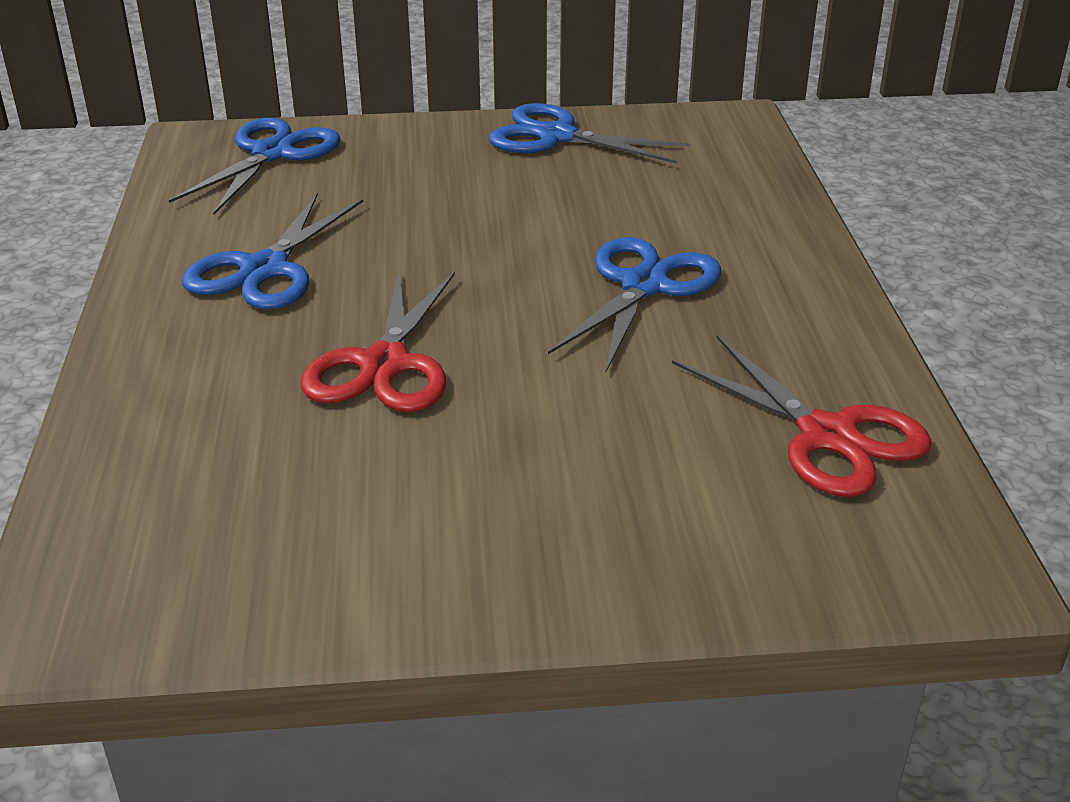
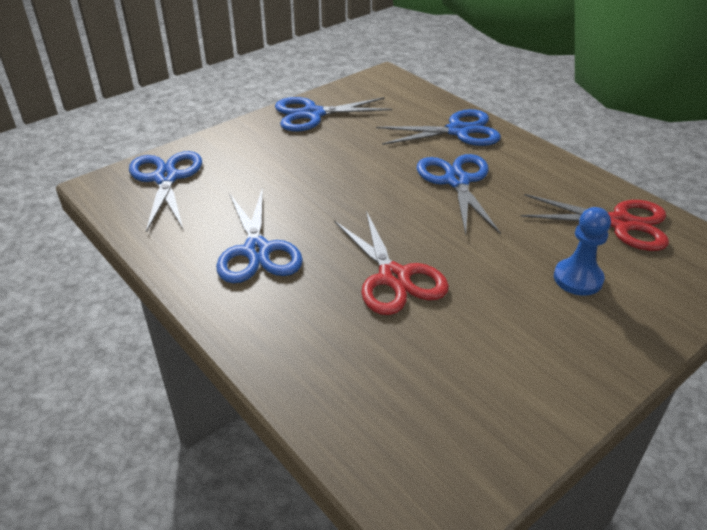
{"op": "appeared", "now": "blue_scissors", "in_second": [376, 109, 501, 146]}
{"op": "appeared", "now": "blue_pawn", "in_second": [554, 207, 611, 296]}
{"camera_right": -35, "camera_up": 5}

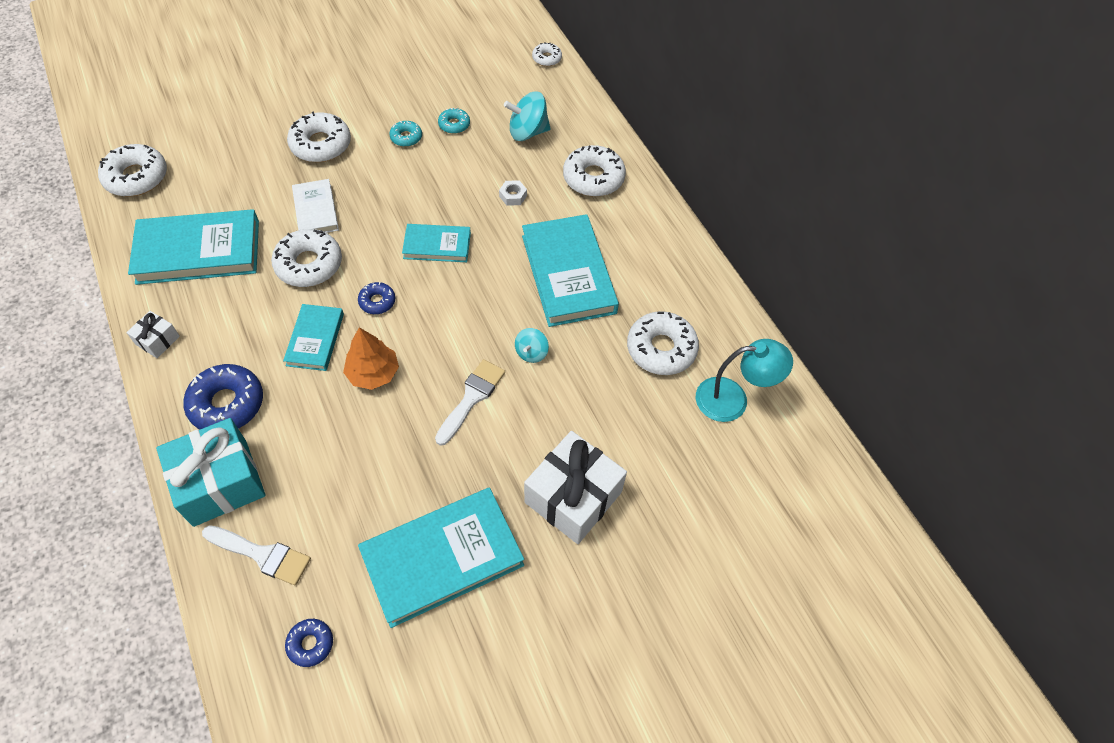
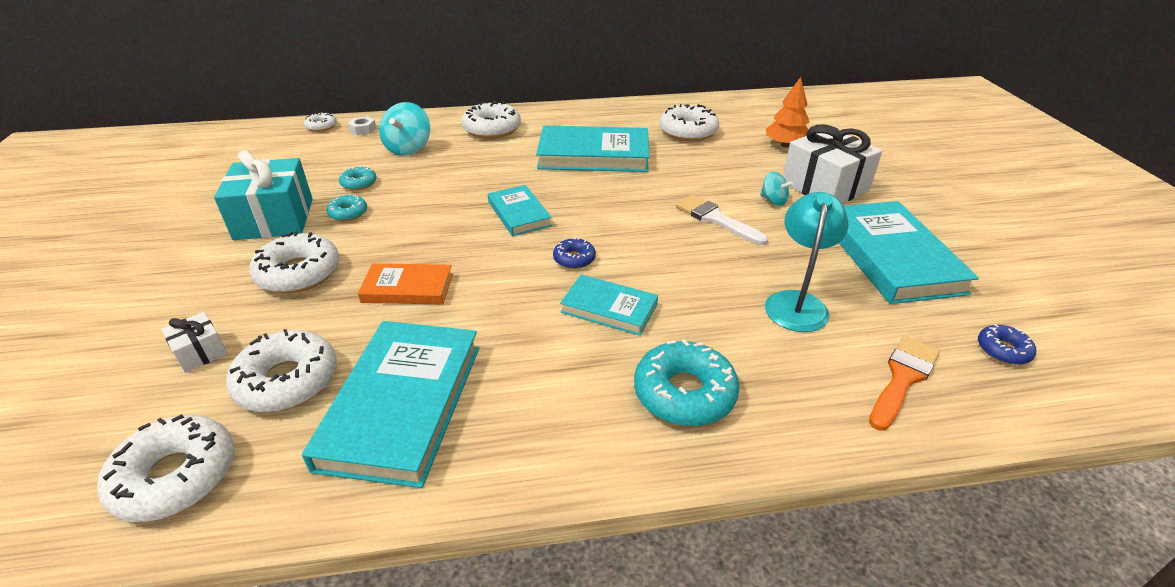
{"op": "relocated", "was": "white_gift", "in_first": [126, 311, 180, 358], "in_second": [161, 312, 228, 373]}
{"op": "relocated", "was": "turquoise_gift", "in_first": [156, 418, 266, 527], "in_second": [214, 150, 313, 240]}
{"op": "relocated", "was": "white_donut", "in_first": [271, 229, 342, 287], "in_second": [226, 329, 337, 413]}
{"op": "relocated", "was": "white_nut", "in_first": [499, 180, 527, 206], "in_second": [348, 116, 376, 135]}
{"op": "colour", "was": "white_book", "now": "orange_book", "in_first": [292, 179, 339, 233], "in_second": [358, 263, 453, 304]}
{"op": "spun", "was": "turquoise_book", "in_first": [402, 224, 471, 262], "in_second": [488, 185, 552, 236], "clockwise": -45}
{"op": "colour", "was": "blue_donut", "now": "turquoise_donut", "in_first": [183, 364, 263, 429], "in_second": [634, 339, 739, 426]}
{"op": "relocated", "was": "turquoise_spinning_top", "in_first": [515, 328, 549, 363], "in_second": [760, 172, 794, 206]}
{"op": "relocated", "was": "turquoise_lamp", "in_first": [696, 339, 793, 422], "in_second": [765, 192, 848, 332]}
{"op": "relocated", "was": "orange_tree", "in_first": [343, 327, 399, 390], "in_second": [766, 77, 810, 148]}
{"op": "colour", "was": "white_brush", "now": "orange_brush", "in_first": [202, 525, 311, 585], "in_second": [869, 336, 940, 431]}
{"camera_right": -70, "camera_up": -20}

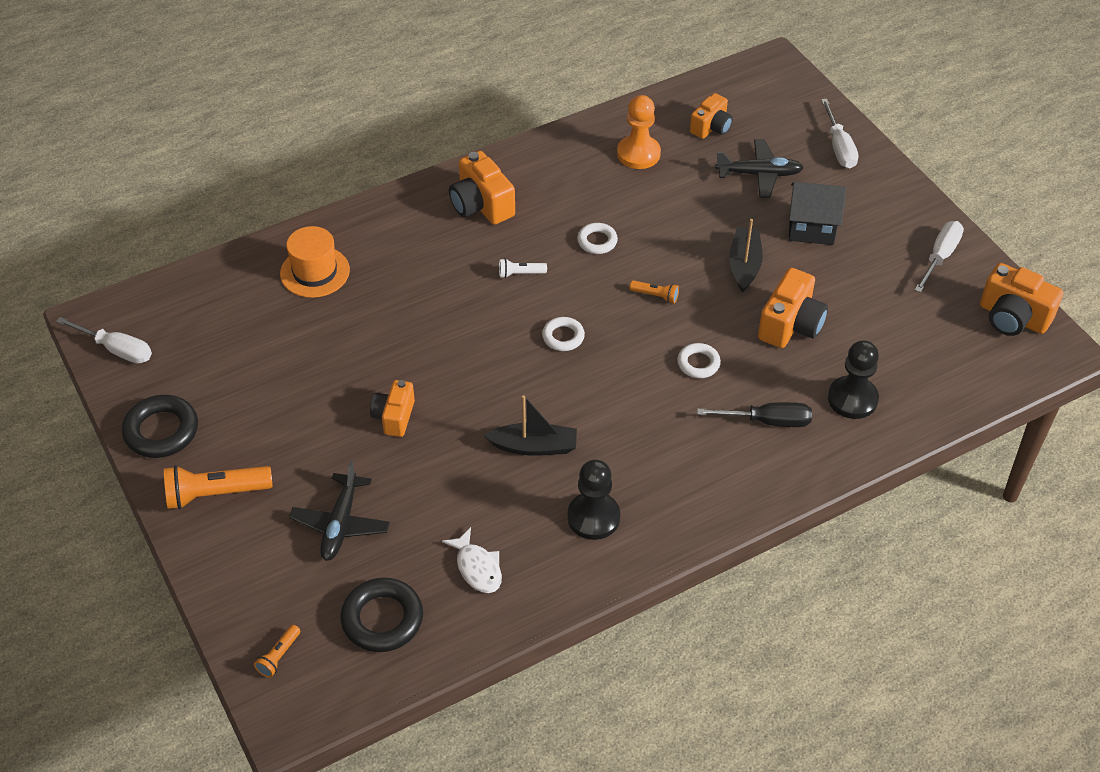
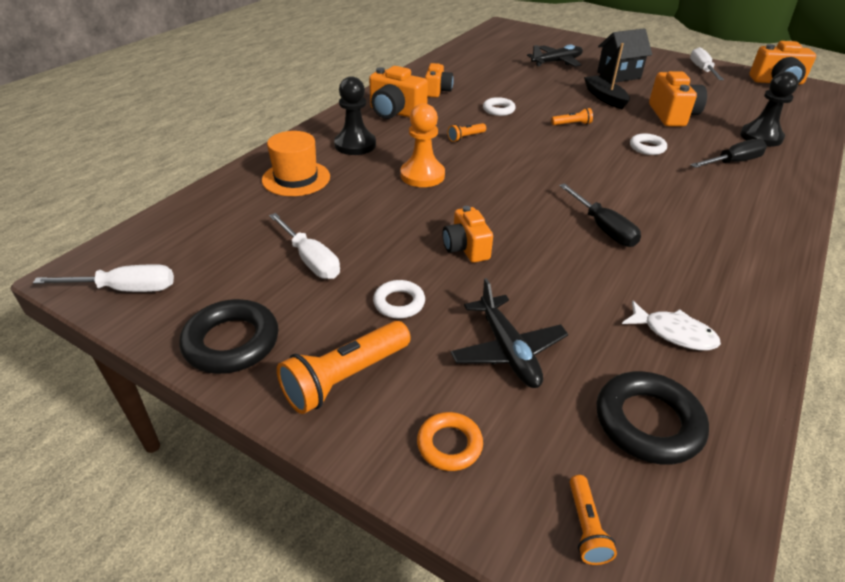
{"op": "relocated", "was": "white_screwdriver", "in_first": [821, 99, 859, 168], "in_second": [269, 213, 340, 279]}
{"op": "relocated", "was": "black_pawn", "in_first": [567, 460, 620, 540], "in_second": [334, 76, 376, 155]}
{"op": "relocated", "was": "white_ring", "in_first": [542, 317, 585, 351], "in_second": [373, 280, 425, 318]}
{"op": "relocated", "was": "orange_pawn", "in_first": [617, 95, 661, 169], "in_second": [400, 103, 445, 187]}
{"op": "appeared", "now": "orange_ring", "in_second": [417, 412, 483, 471]}
{"op": "relocated", "was": "orange_camera", "in_first": [690, 93, 733, 139], "in_second": [425, 63, 454, 98]}
{"op": "colour", "was": "white_flashlight", "now": "orange_flashlight", "in_first": [499, 258, 547, 278], "in_second": [448, 123, 486, 142]}
{"op": "exchanged", "was": "black_boat", "now": "black_screwdriver", "in_first": [484, 395, 577, 456], "in_second": [559, 184, 641, 247]}
{"camera_right": -30, "camera_up": -10}

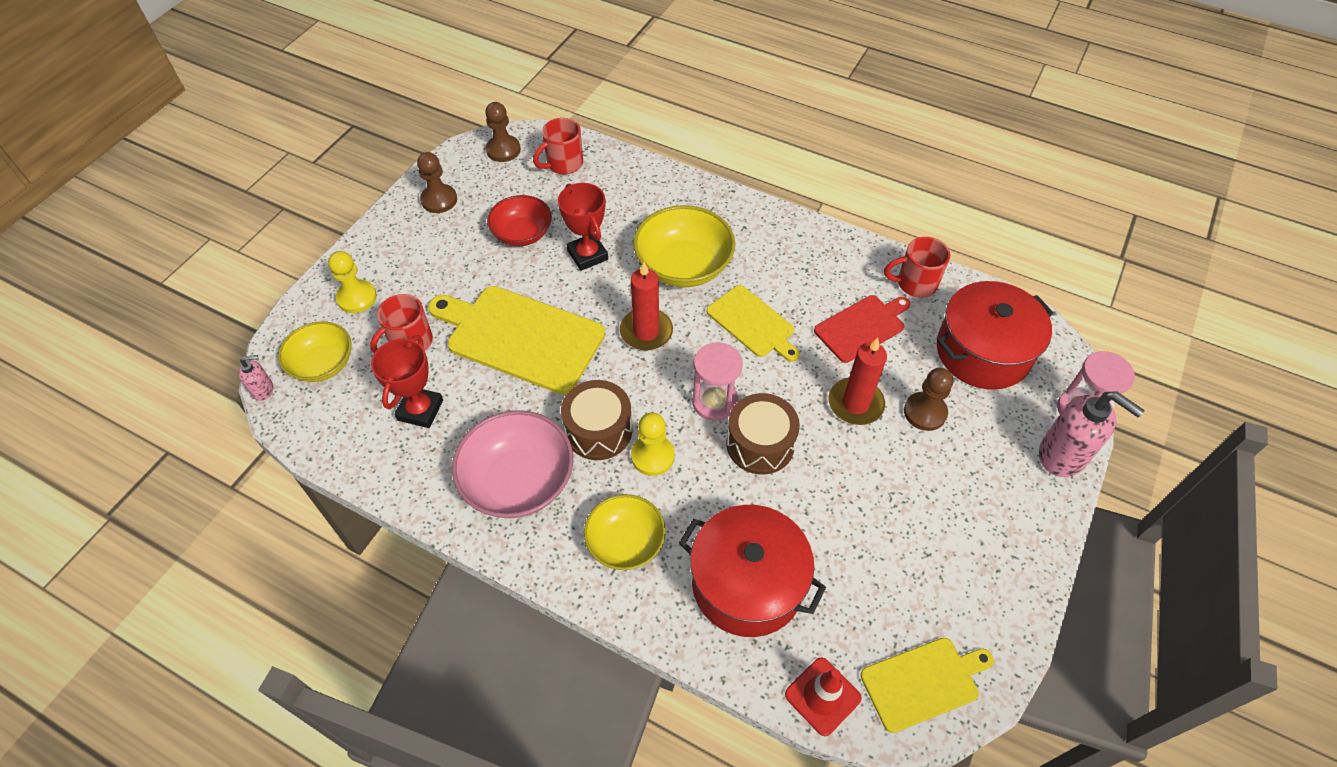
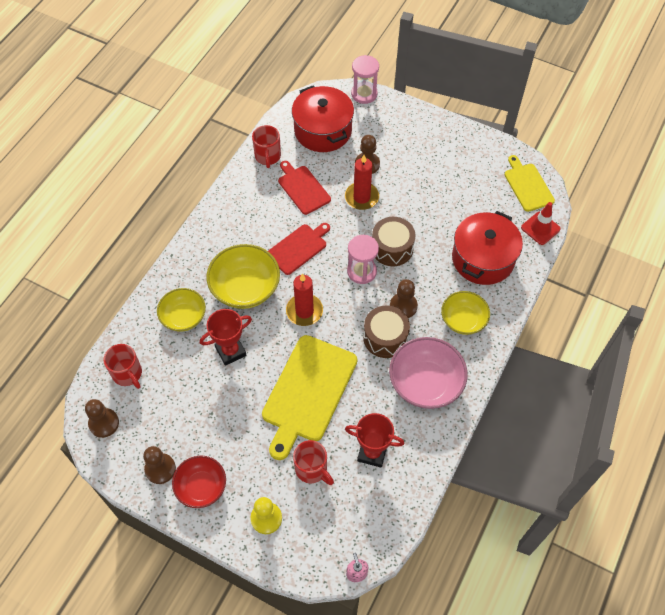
{"op": "relocated", "was": "yellow_bowl", "in_first": [278, 321, 351, 382], "in_second": [157, 288, 206, 331]}
{"op": "relocated", "was": "red_bowl", "in_first": [487, 195, 552, 246], "in_second": [172, 456, 226, 508]}
{"op": "colour", "was": "yellow_cutting_board", "now": "red_cutting_board", "in_first": [706, 285, 800, 362], "in_second": [268, 223, 330, 275]}
{"op": "colour", "was": "yellow_pawn", "now": "brown_pawn", "in_first": [631, 412, 675, 476], "in_second": [390, 279, 418, 318]}
{"op": "missing", "was": "pink_soap_dispenser", "in_first": [1039, 391, 1145, 477]}
{"camera_right": -90, "camera_up": 5}

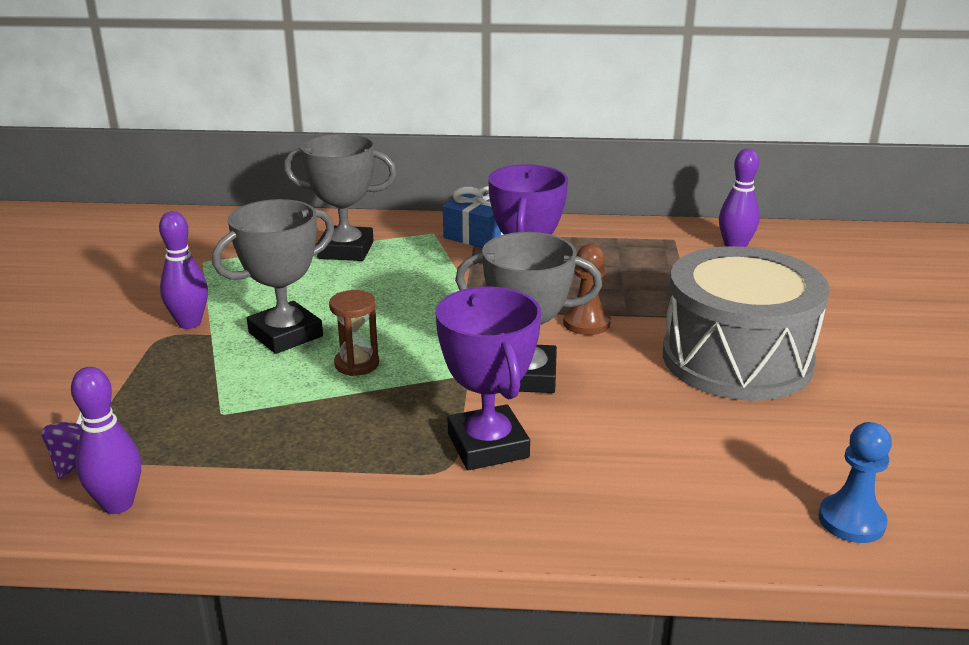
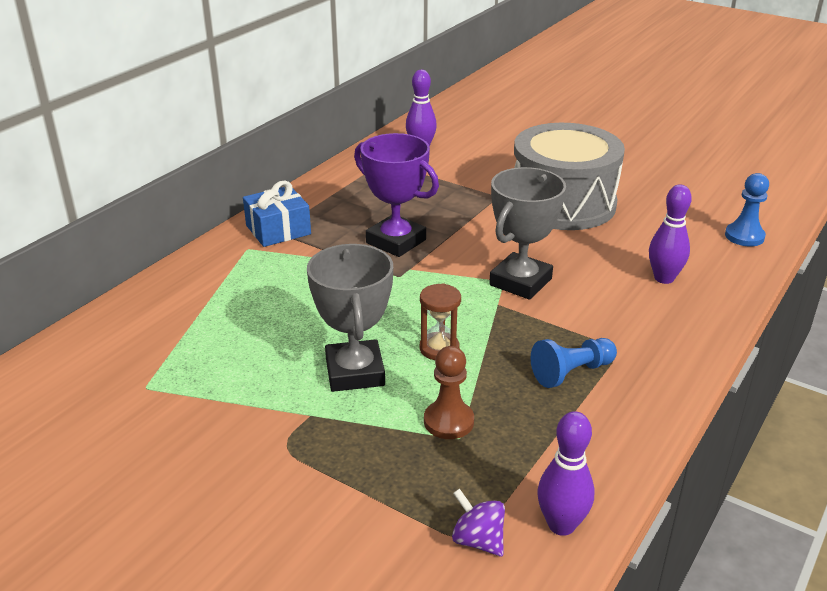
{"op": "relocated", "was": "brown_pawn", "in_first": [563, 244, 611, 335], "in_second": [424, 346, 474, 439]}
{"op": "appeared", "now": "blue_pawn", "in_second": [531, 338, 617, 388]}
{"op": "relocated", "was": "purple_bowling_pin", "in_first": [159, 211, 208, 329], "in_second": [649, 185, 692, 284]}
{"op": "missing", "was": "grey_trophy", "in_first": [284, 134, 397, 261]}
{"op": "missing", "was": "purple_trophy", "in_first": [436, 287, 541, 470]}
{"camera_right": -60, "camera_up": 5}

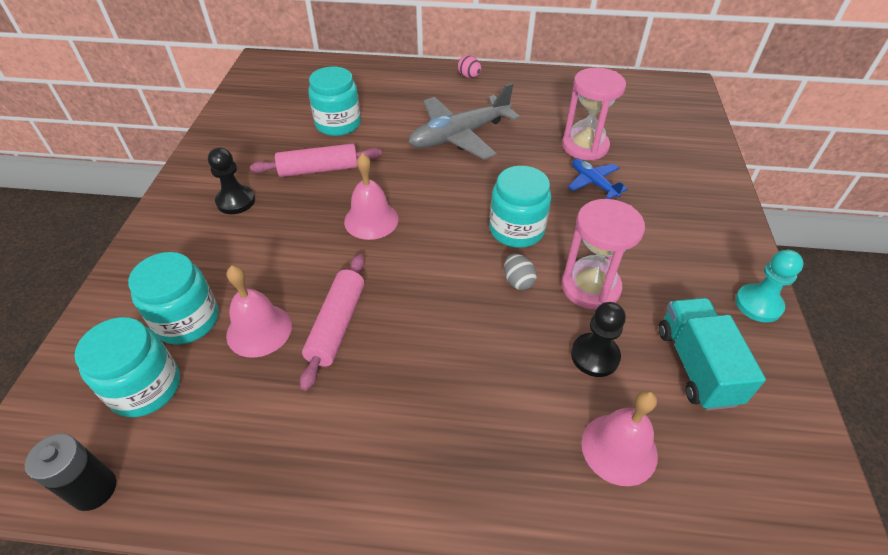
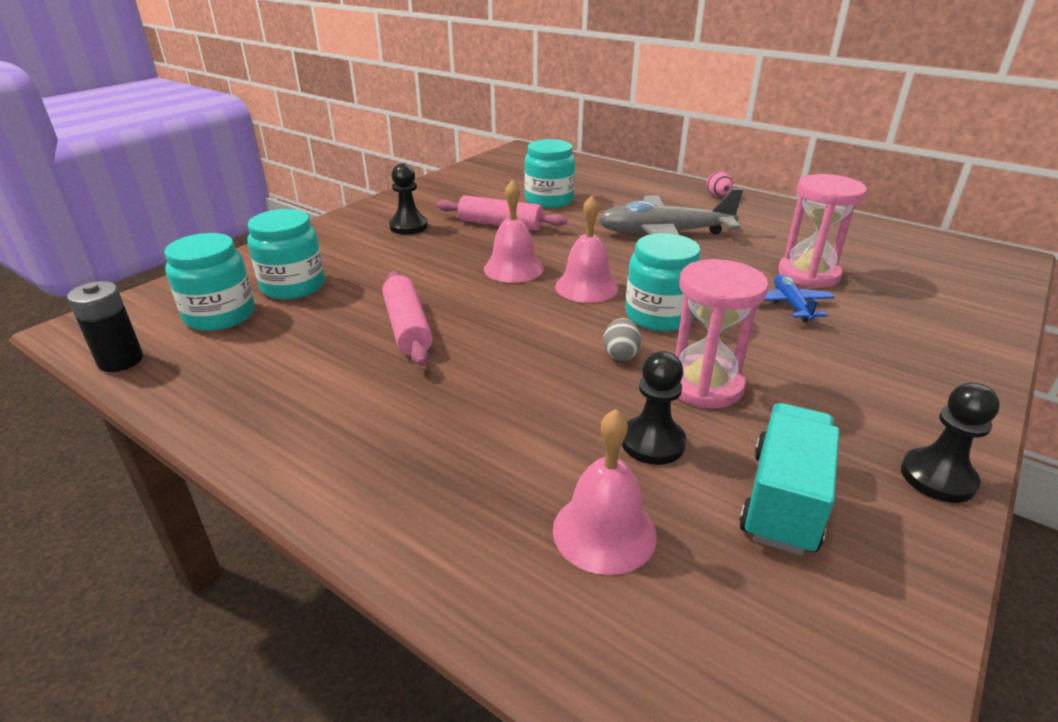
{"op": "spun", "was": "pink_rolling_pin", "in_first": [300, 254, 365, 391], "in_second": [382, 271, 433, 366], "clockwise": -60}
{"op": "relocated", "was": "pink_bell", "in_first": [226, 265, 292, 358], "in_second": [555, 195, 618, 303]}
{"op": "colour", "was": "turquoise_pawn", "now": "black_pawn", "in_first": [735, 250, 804, 323], "in_second": [901, 383, 1000, 503]}
{"camera_right": 30, "camera_up": -15}

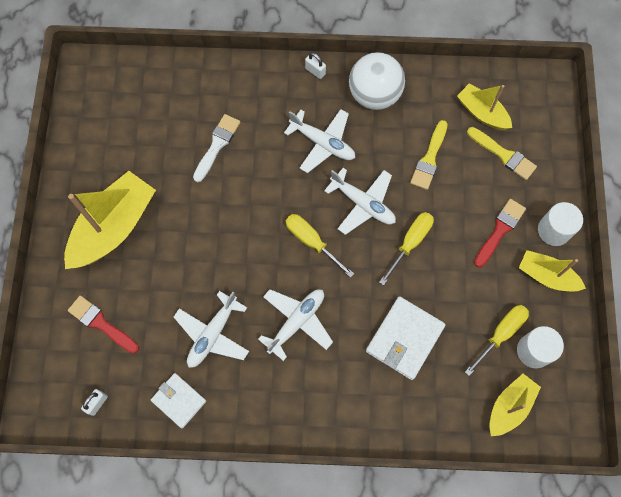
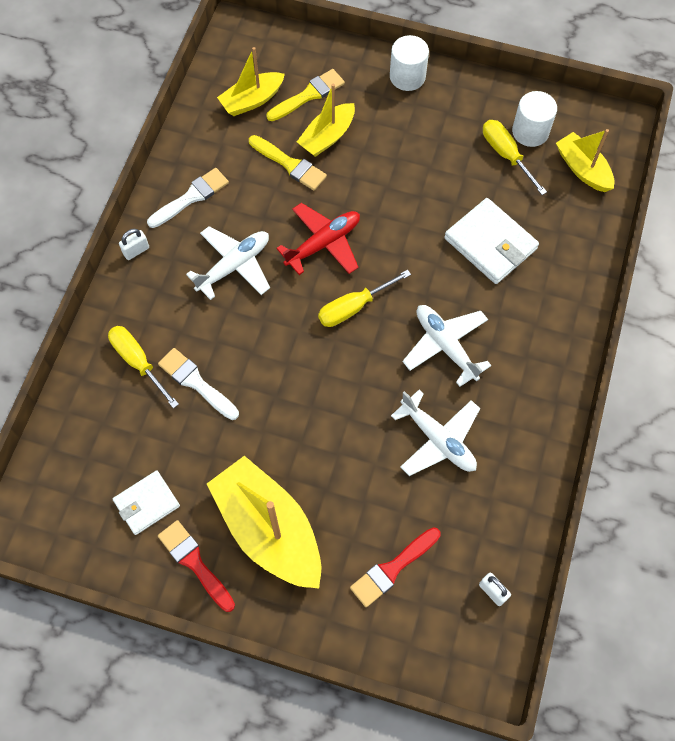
{"op": "relocated", "was": "yellow_screwdriver", "in_first": [379, 212, 434, 285], "in_second": [108, 326, 179, 409]}
{"op": "relocated", "was": "white_wallet", "in_first": [151, 373, 206, 428], "in_second": [113, 471, 180, 535]}
{"op": "exchanged", "was": "white_ball", "now": "white_brush", "in_first": [349, 52, 405, 110], "in_second": [147, 168, 229, 228]}
{"op": "relocated", "was": "red_brush", "in_first": [474, 199, 526, 267], "in_second": [158, 520, 235, 612]}
{"op": "colour", "was": "white_plane", "now": "red_plane", "in_first": [324, 168, 396, 235], "in_second": [276, 203, 360, 275]}
{"op": "relocated", "was": "yellow_boat", "in_first": [519, 250, 586, 292], "in_second": [297, 84, 355, 157]}
{"camera_right": -75, "camera_up": -5}

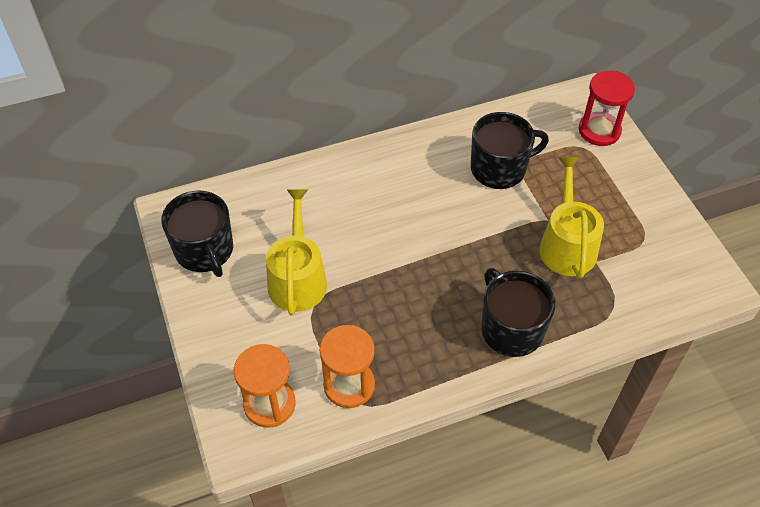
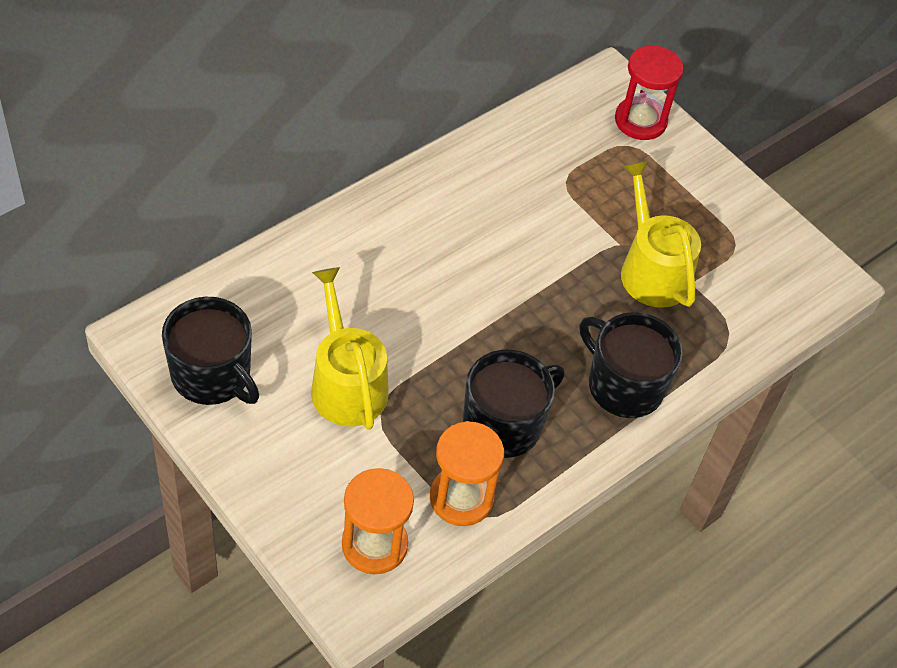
{"op": "relocated", "was": "black_mug", "in_first": [471, 112, 549, 189], "in_second": [463, 350, 565, 458]}
{"camera_right": -25, "camera_up": 0}

